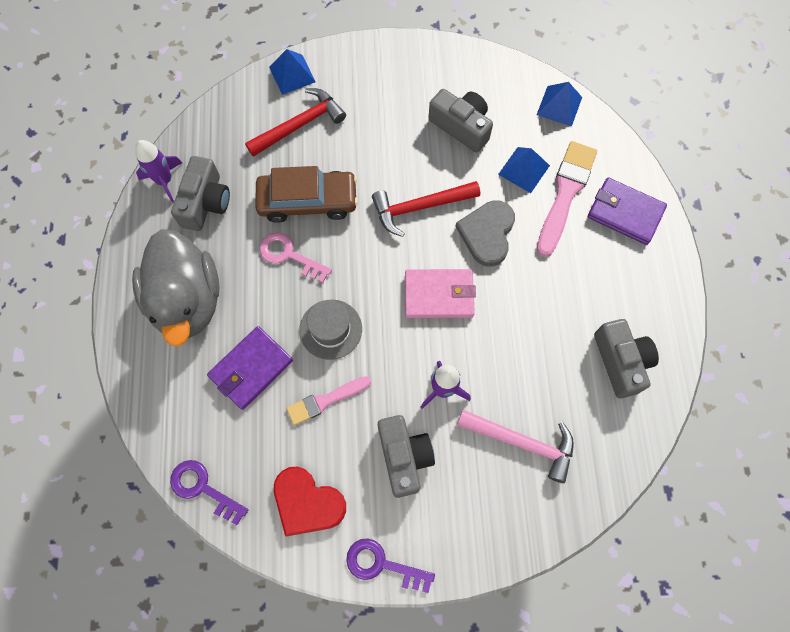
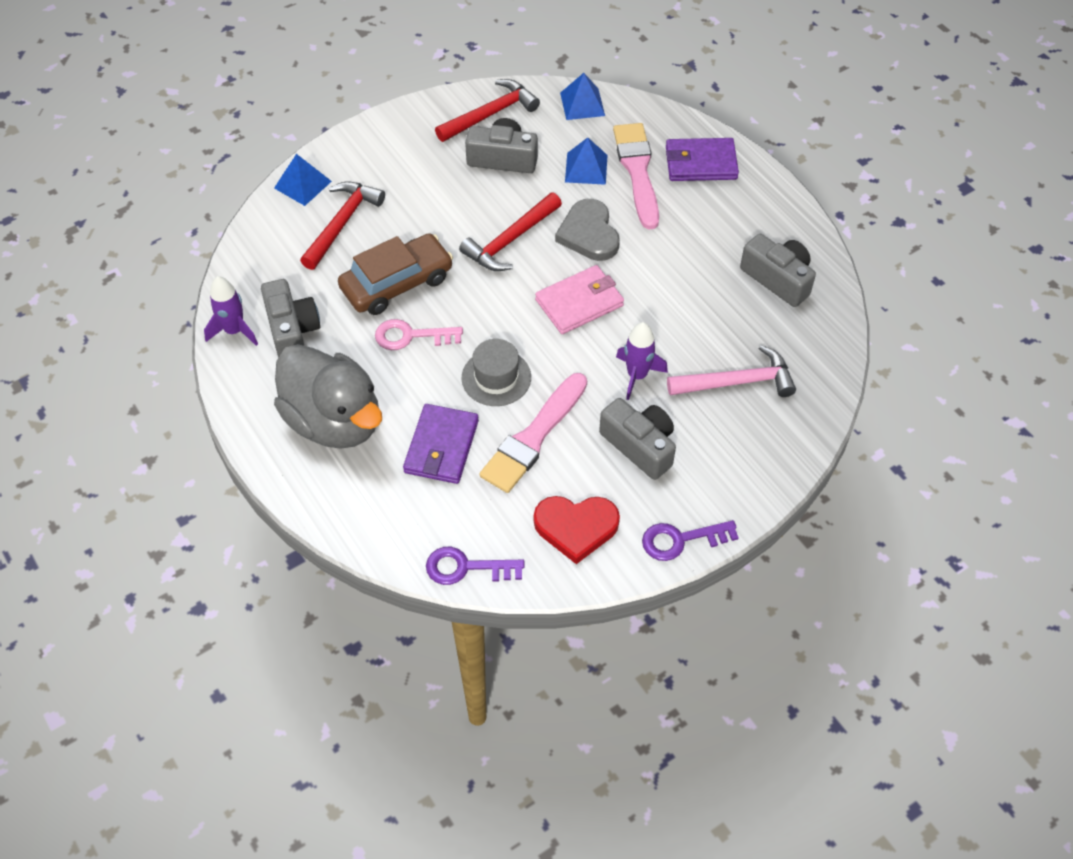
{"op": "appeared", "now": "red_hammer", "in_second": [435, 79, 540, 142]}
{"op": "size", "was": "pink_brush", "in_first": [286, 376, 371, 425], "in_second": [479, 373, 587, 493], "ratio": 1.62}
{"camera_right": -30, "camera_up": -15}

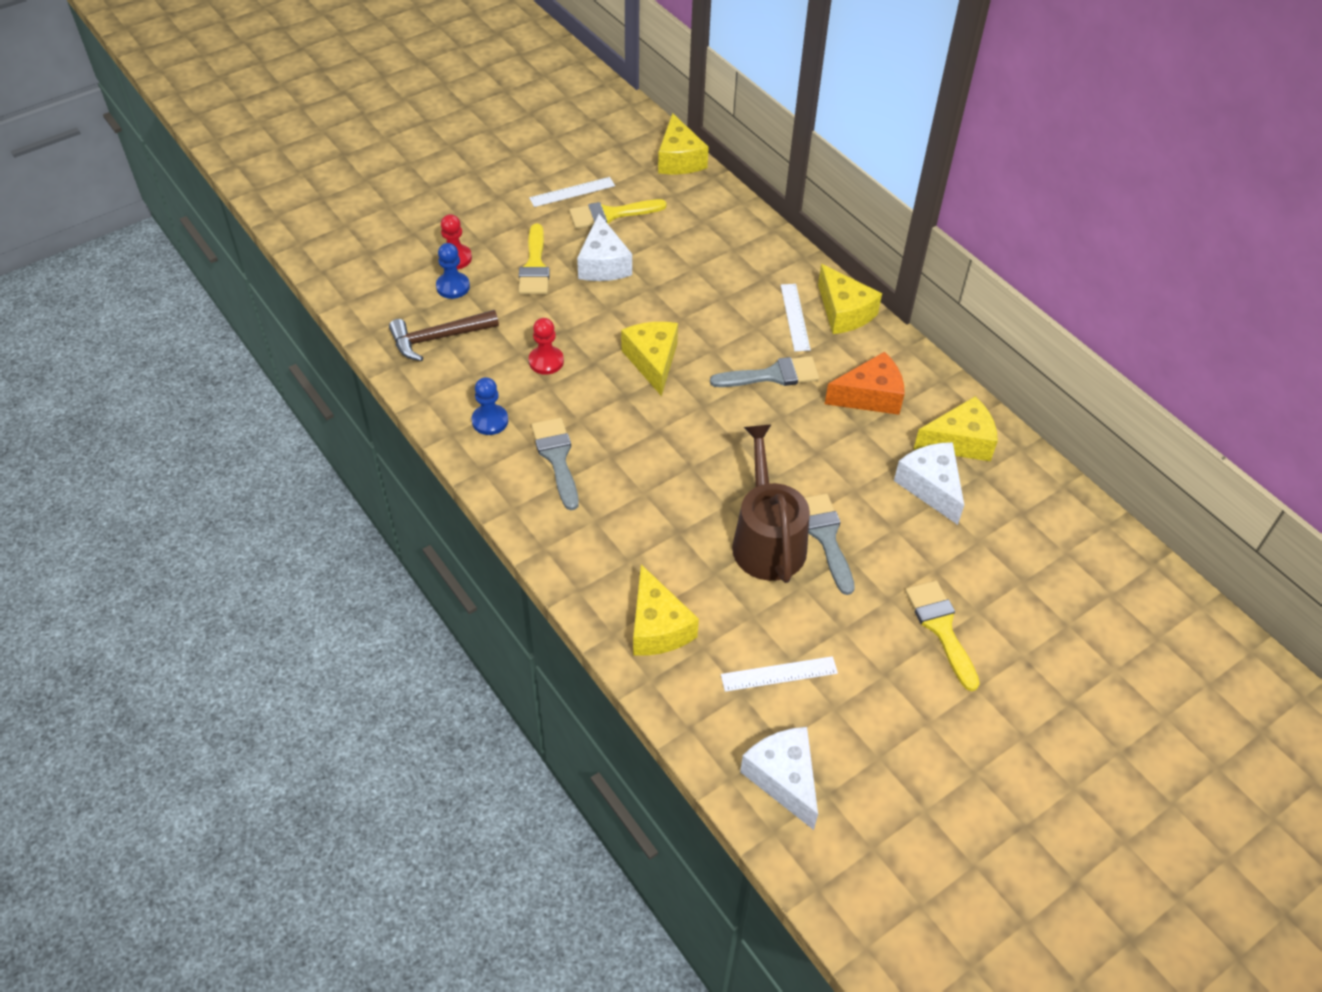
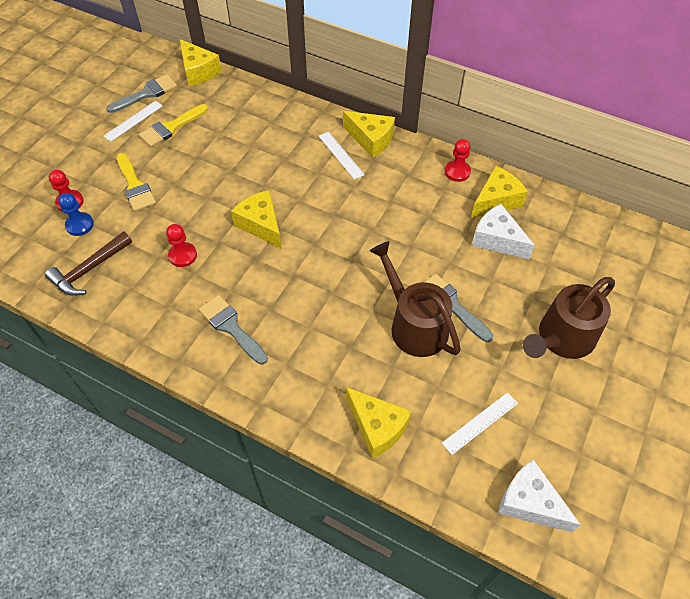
{"op": "relocated", "was": "grey_brush", "in_first": [710, 356, 819, 387], "in_second": [106, 75, 177, 113]}
{"op": "appeared", "now": "red_pawn", "in_second": [445, 139, 471, 182]}
{"op": "exchanged", "was": "yellow_brush", "now": "brown_watering_can", "in_first": [905, 581, 980, 691], "in_second": [523, 277, 615, 359]}
{"op": "missing", "was": "blue_pawn", "in_first": [472, 377, 508, 435]}
{"op": "missing", "was": "white_cheese", "in_first": [577, 214, 632, 281]}
{"op": "missing", "was": "orange_cheese", "in_first": [825, 352, 904, 415]}
{"camera_right": -25, "camera_up": 5}

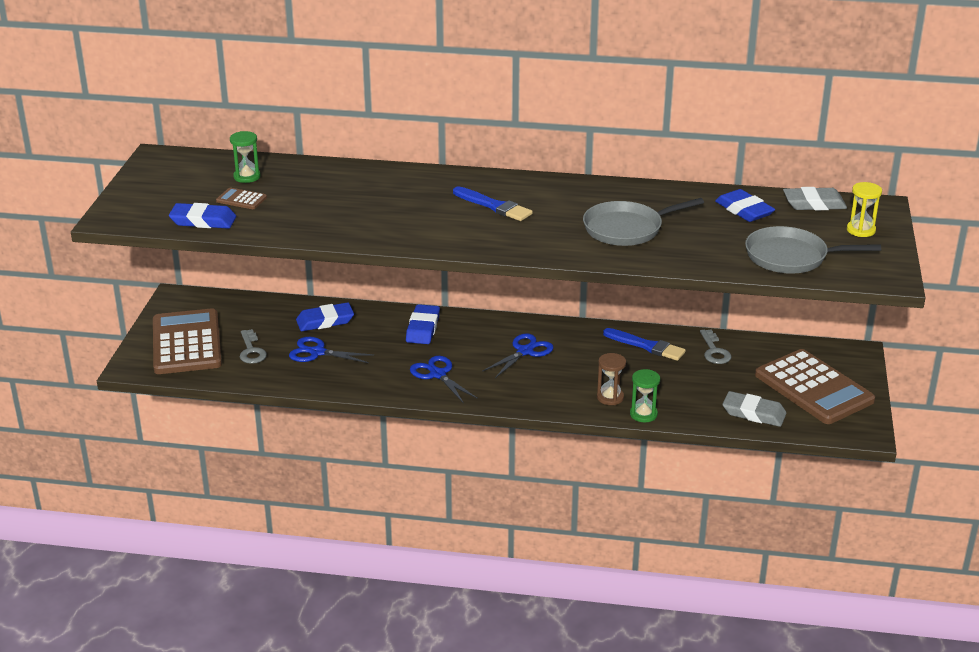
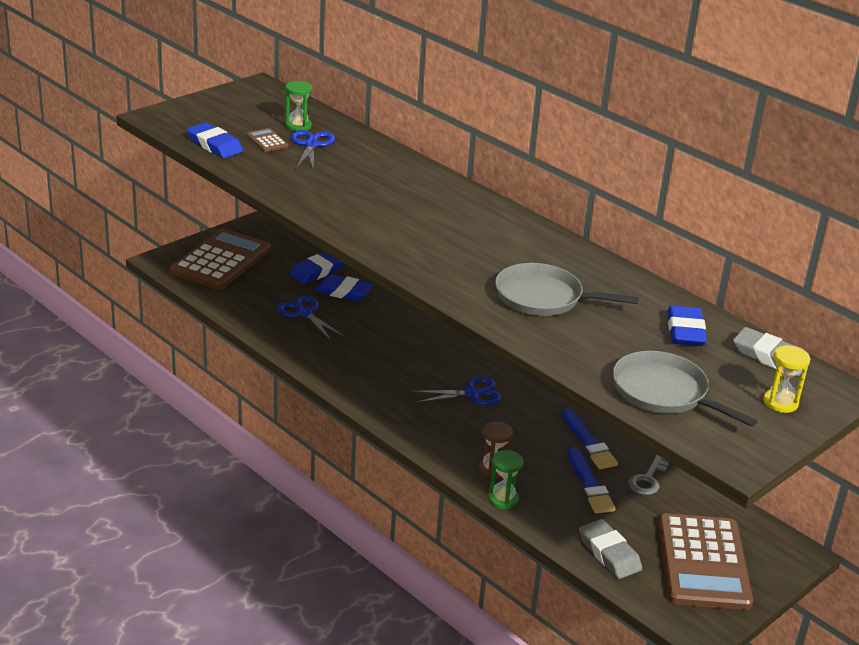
{"op": "relocated", "was": "blue_eraser", "in_first": [406, 304, 440, 344], "in_second": [289, 252, 343, 284]}
{"op": "relocated", "was": "blue_scissors", "in_first": [410, 356, 478, 403], "in_second": [291, 130, 335, 169]}
{"op": "relocated", "was": "blue_brush", "in_first": [453, 186, 533, 221], "in_second": [567, 447, 616, 513]}
{"op": "missing", "was": "grey_key", "in_first": [240, 329, 267, 364]}
{"camera_right": 35, "camera_up": 0}

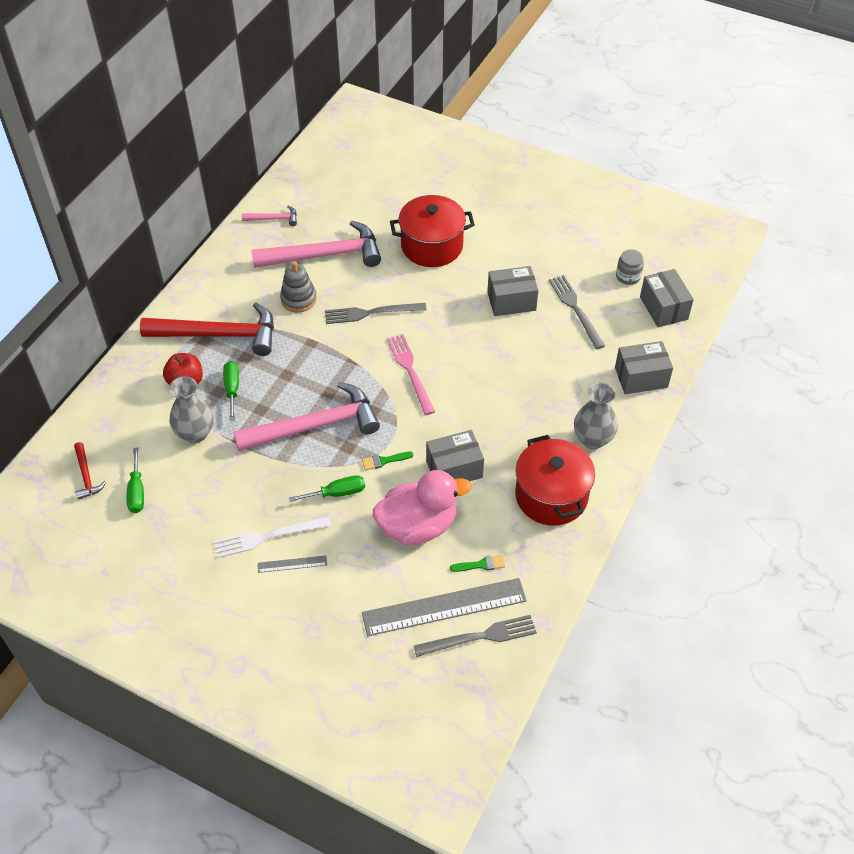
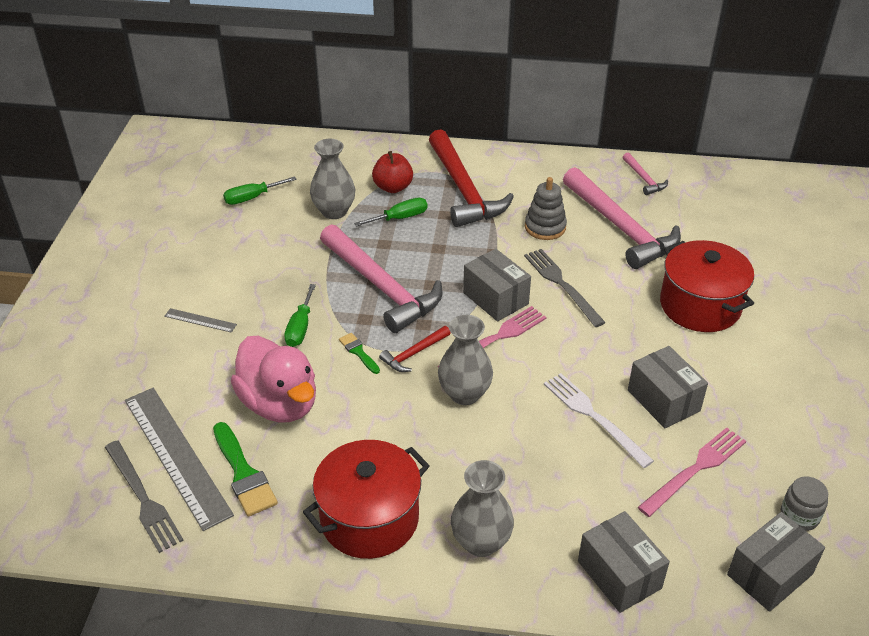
{"op": "spun", "was": "grey_ruler", "in_first": [258, 556, 327, 573], "in_second": [164, 308, 237, 333], "clockwise": -45}
{"op": "size", "was": "green_brush", "in_first": [450, 555, 505, 572], "in_second": [213, 422, 278, 517], "ratio": 1.81}
{"op": "spun", "was": "green_screwdriver", "in_first": [289, 475, 365, 502], "in_second": [284, 284, 316, 347], "clockwise": 45}
{"op": "relocated", "was": "red_hammer", "in_first": [74, 442, 106, 500], "in_second": [379, 326, 451, 372]}
{"op": "appeared", "now": "grey_vase", "in_second": [438, 315, 493, 405]}
{"op": "relocated", "was": "grey_box", "in_first": [426, 430, 484, 481], "in_second": [463, 249, 531, 321]}
{"op": "relocated", "was": "white_fork", "in_first": [214, 516, 331, 558], "in_second": [544, 373, 654, 468]}
{"op": "colour", "was": "grey_fork", "now": "pink_fork", "in_first": [549, 275, 605, 349], "in_second": [638, 427, 746, 517]}
{"camera_right": 70, "camera_up": -10}

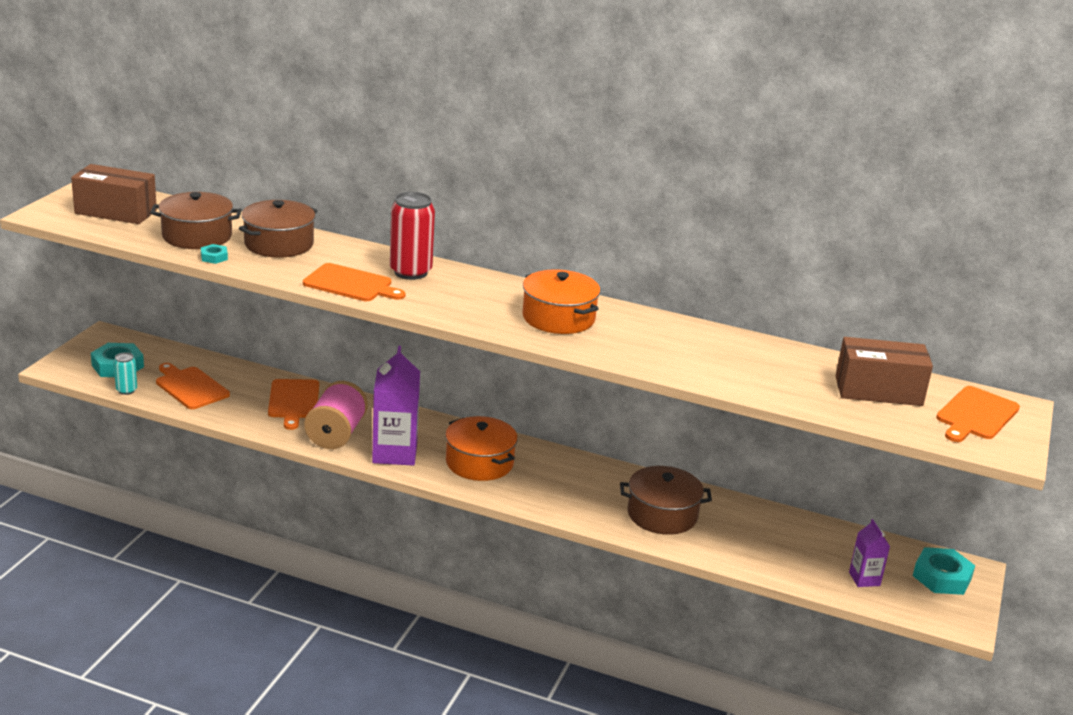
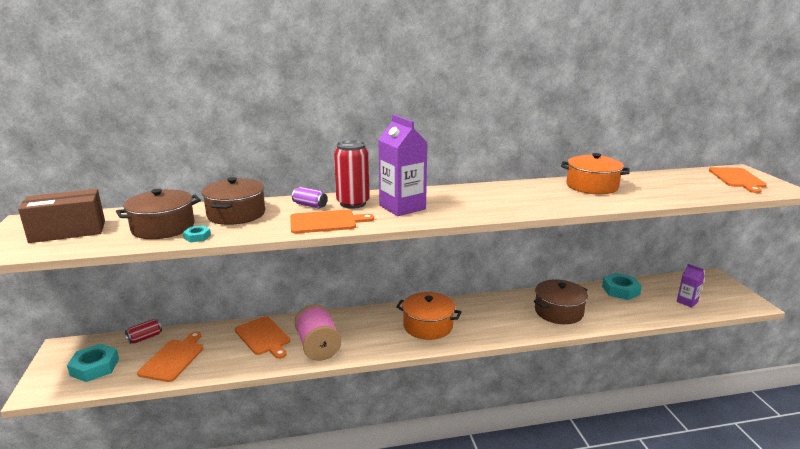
{"op": "appeared", "now": "red_can", "in_second": [125, 319, 162, 344]}
{"op": "spun", "was": "orange_cutting_board", "in_first": [156, 363, 230, 409], "in_second": [137, 332, 204, 382], "clockwise": 90}
{"op": "appeared", "now": "purple_can", "in_second": [292, 187, 327, 209]}
{"op": "relocated", "was": "purple_carton", "in_first": [372, 346, 420, 466], "in_second": [378, 115, 428, 216]}
{"op": "relocated", "was": "orange_pot", "in_first": [522, 270, 600, 334], "in_second": [561, 153, 629, 194]}
{"op": "relocated", "was": "turquoise_nut", "in_first": [913, 547, 975, 595], "in_second": [602, 273, 642, 300]}
{"op": "missing", "was": "turquoise_can", "in_first": [114, 352, 137, 395]}
{"op": "missing", "was": "brown_box", "in_first": [836, 337, 933, 406]}
{"camera_right": -30, "camera_up": -5}

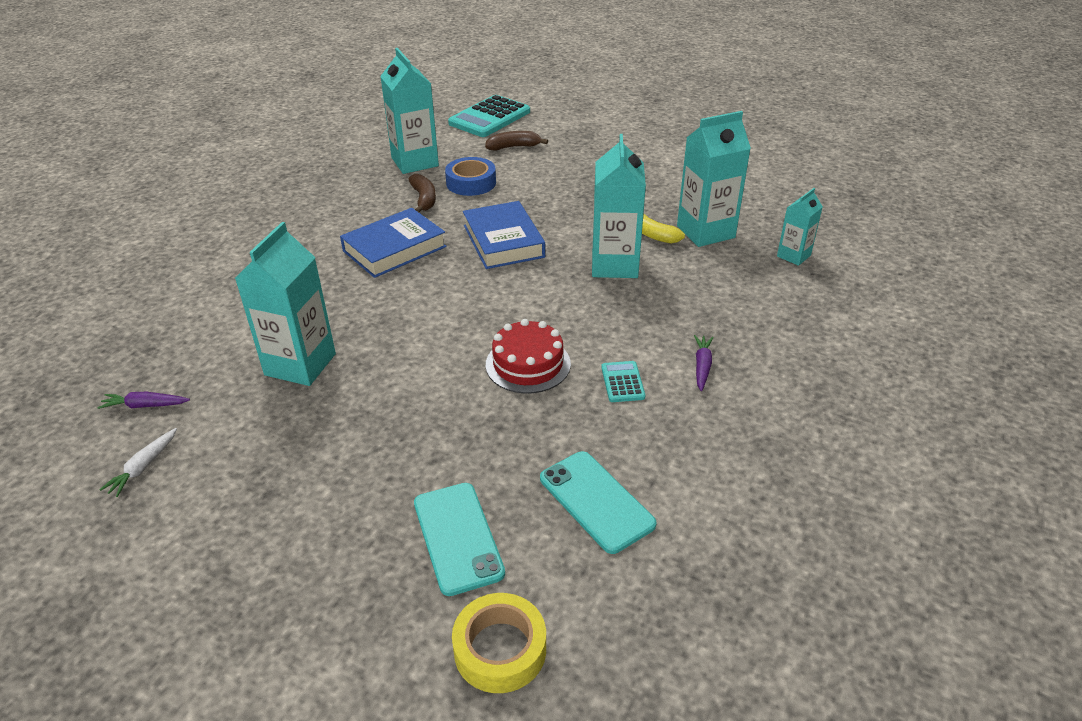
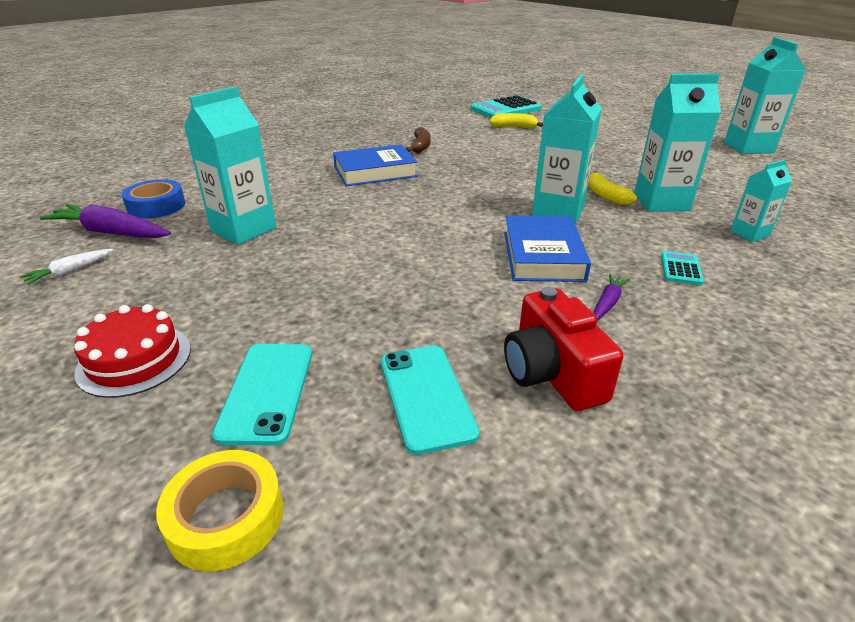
{"op": "size", "was": "purple_carrot", "in_first": [97, 392, 190, 409], "in_second": [40, 204, 171, 238], "ratio": 1.94}
{"op": "relocated", "was": "red_cake", "in_first": [486, 319, 571, 393], "in_second": [74, 304, 191, 398]}
{"op": "relocated", "was": "blue_tape", "in_first": [445, 157, 496, 196], "in_second": [122, 179, 185, 219]}
{"op": "colour", "was": "brown_banana", "now": "yellow_banana", "in_first": [485, 131, 548, 150], "in_second": [489, 113, 543, 128]}
{"op": "relocated", "was": "blue_book", "in_first": [463, 201, 545, 269], "in_second": [504, 216, 591, 282]}
{"op": "appeared", "now": "red_camera", "in_second": [504, 287, 623, 411]}
{"op": "relocated", "was": "turquoise_calculator", "in_first": [601, 361, 645, 402], "in_second": [661, 251, 704, 285]}
{"op": "relocated", "was": "turquoise_carton", "in_first": [380, 48, 439, 174], "in_second": [724, 37, 806, 154]}
{"camera_right": 20, "camera_up": -5}

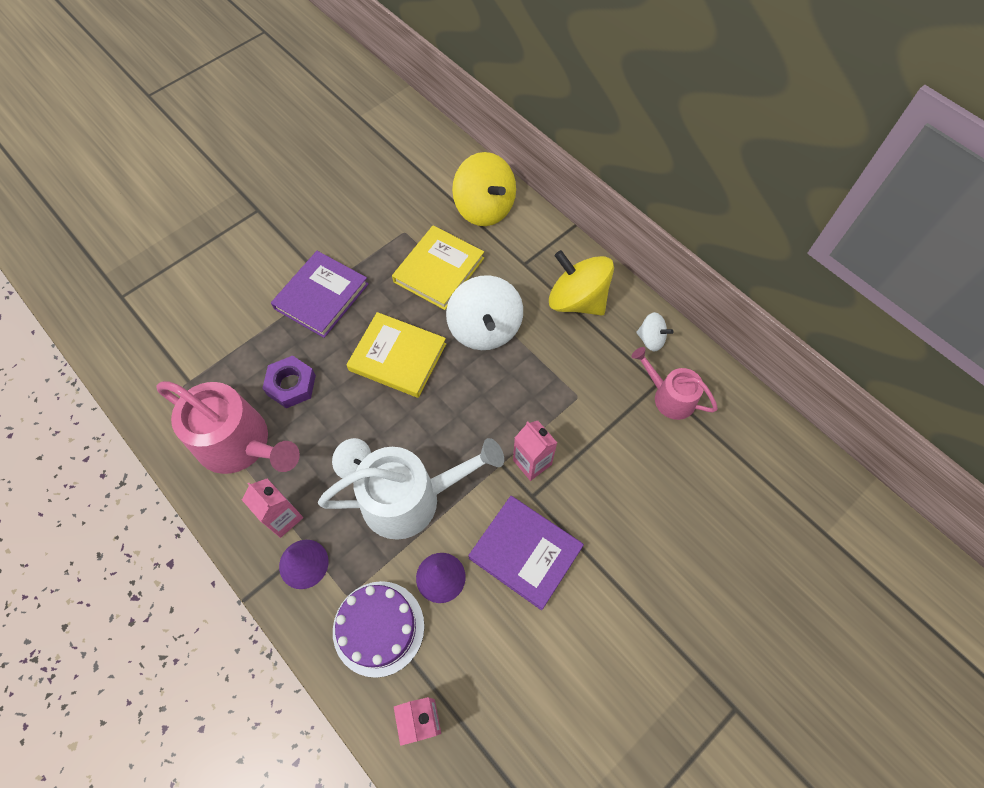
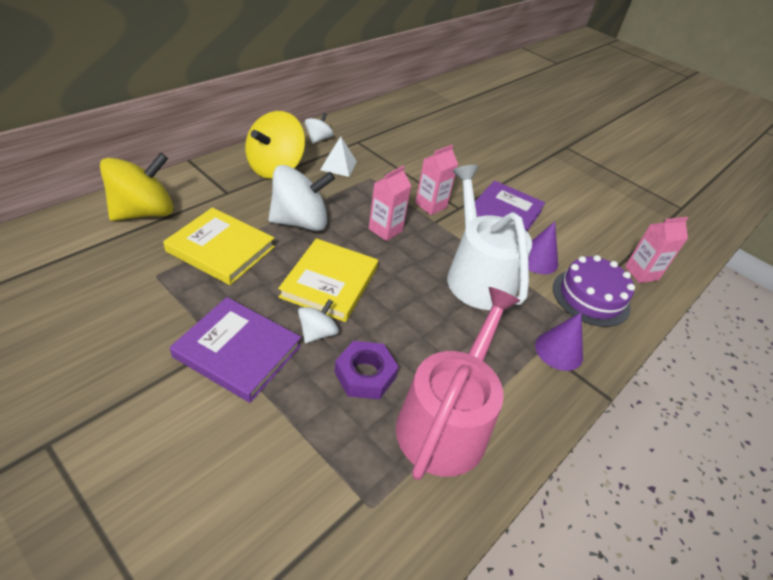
{"op": "relocated", "was": "white_spinning_top", "in_first": [332, 438, 371, 478], "in_second": [298, 299, 339, 343]}
{"op": "appeared", "now": "white_pyramid", "in_second": [320, 137, 357, 177]}
{"op": "relocated", "was": "pink_carton", "in_first": [242, 479, 303, 538], "in_second": [369, 166, 411, 241]}
{"op": "missing", "was": "pink_watering_can", "in_first": [631, 347, 718, 420]}
{"camera_right": -100, "camera_up": -20}

